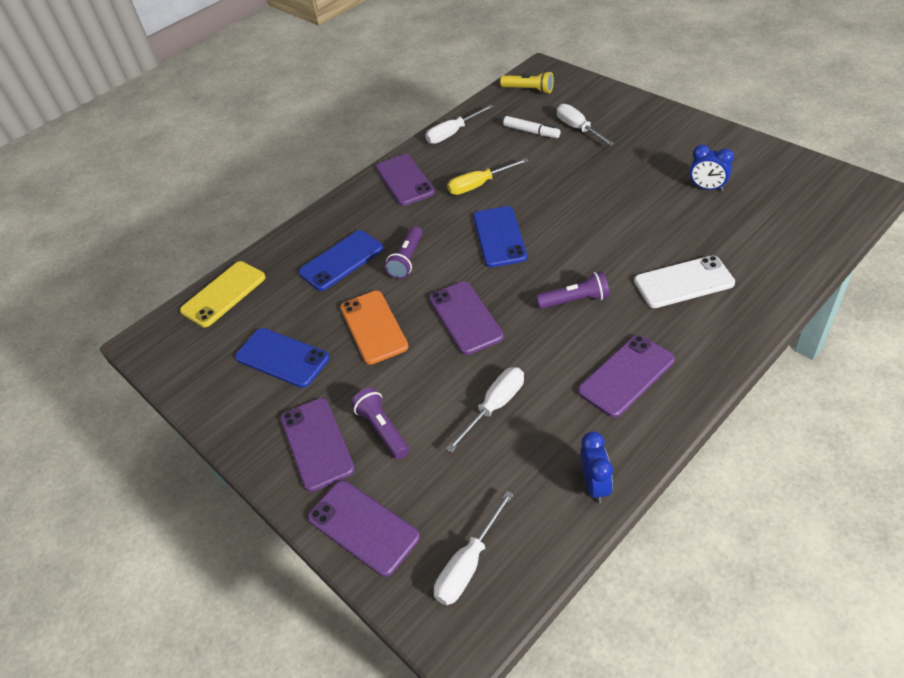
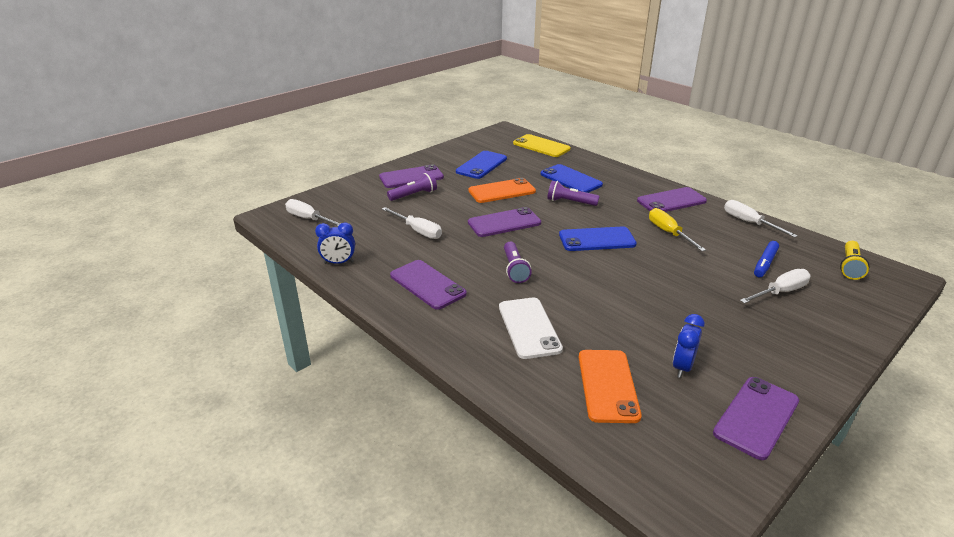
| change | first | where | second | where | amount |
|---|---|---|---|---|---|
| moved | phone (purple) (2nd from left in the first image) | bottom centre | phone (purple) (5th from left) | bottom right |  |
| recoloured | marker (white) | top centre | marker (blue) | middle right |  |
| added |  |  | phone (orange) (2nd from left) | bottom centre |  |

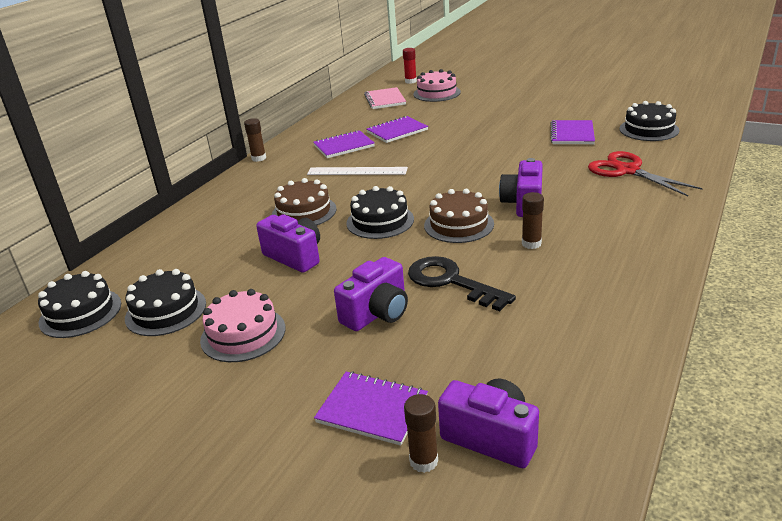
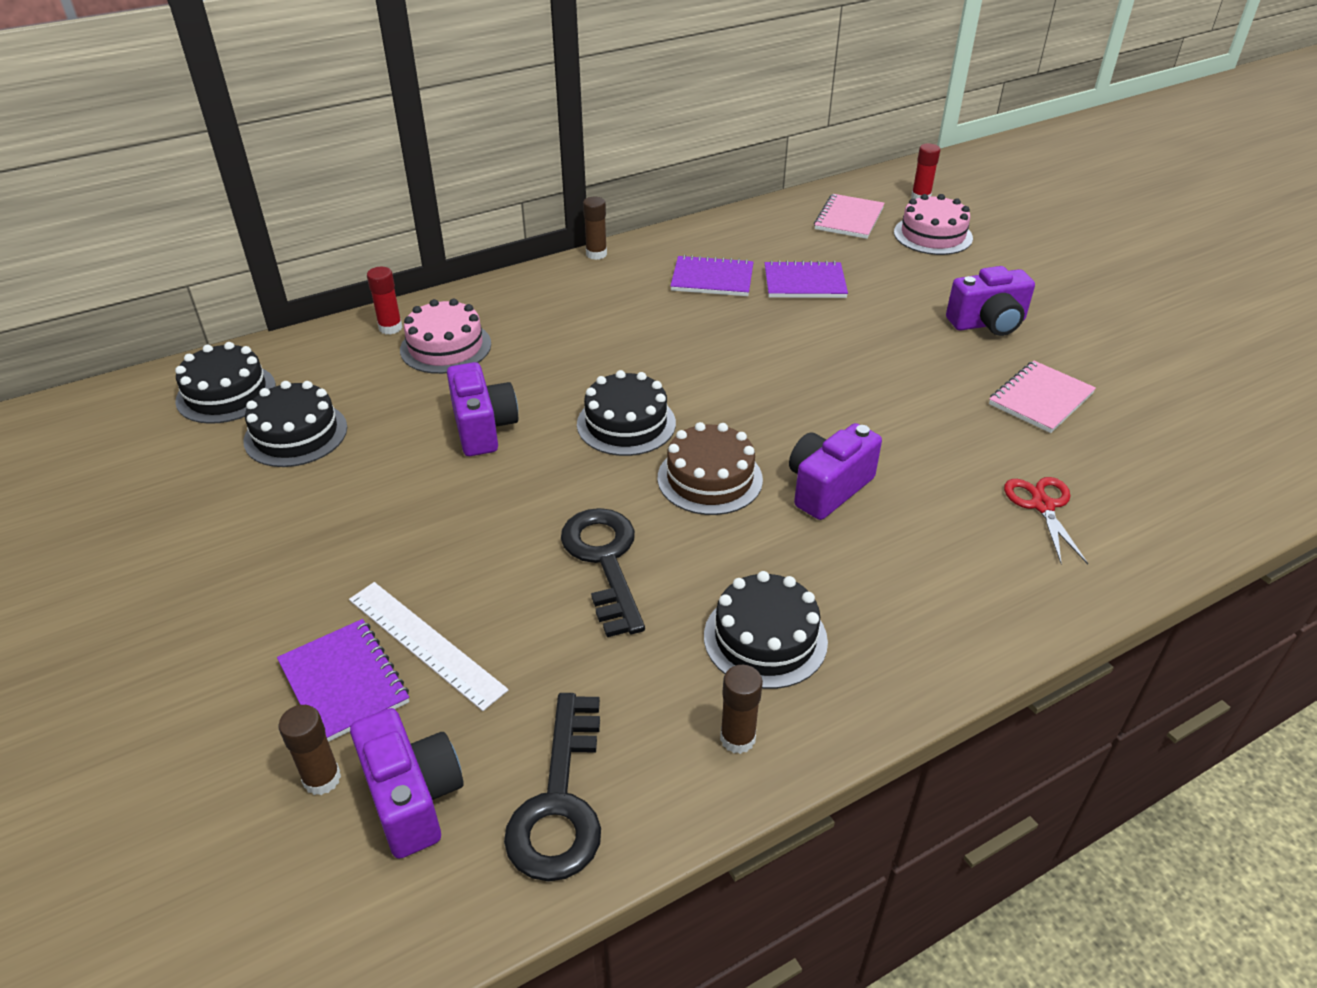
| change | first | where | second | where | amount |
|---|---|---|---|---|---|
| moved | cake (pink) (1st from left) | middle left |  | centre |  |
| removed | cake (brown) (1st from left) | centre |  |  |  |
| moved | ruler (white) | top centre |  | middle left |  |
| moved | camera (purple) (2nd from left in the first image) | centre | camera (purple) (4th from left) | top right |  |
| moved | glue stick (brown) (3rd from left) | middle right |  | bottom centre |  |
| recoloured | notebook (purple) (4th from left) | top right | notebook (pink) (2nd from left) | middle right |  |
| resized | scissors (red) | top right |  | middle right | x0.66 |
| moved | cake (black) (4th from left) | top right |  | centre |  |
| added |  |  | glue stick (red) (1st from left) | top left |  |
| added |  |  | key (black) (1st from left) | bottom centre |  |

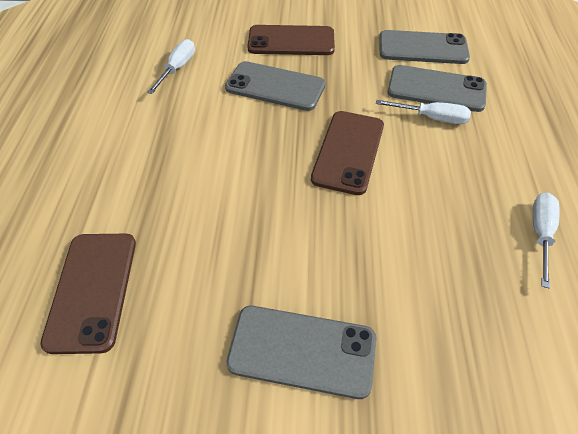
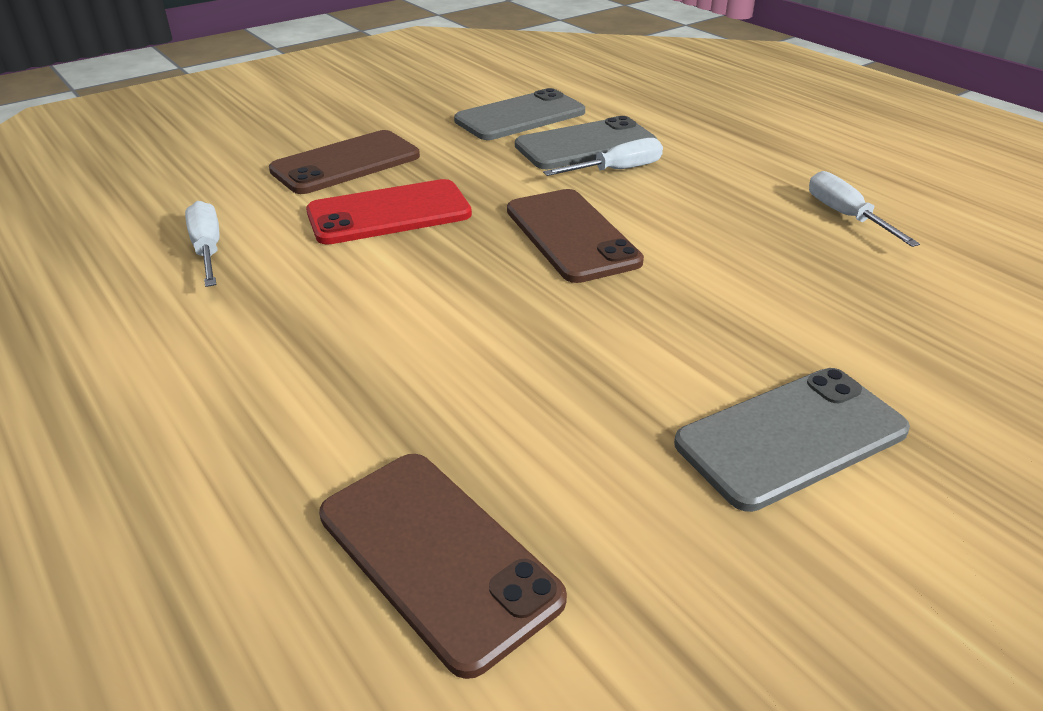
| change | first | where | second | where | amount |
|---|---|---|---|---|---|
| recoloured | phone (grey) (1st from left) | top centre | phone (red) | top centre |  |

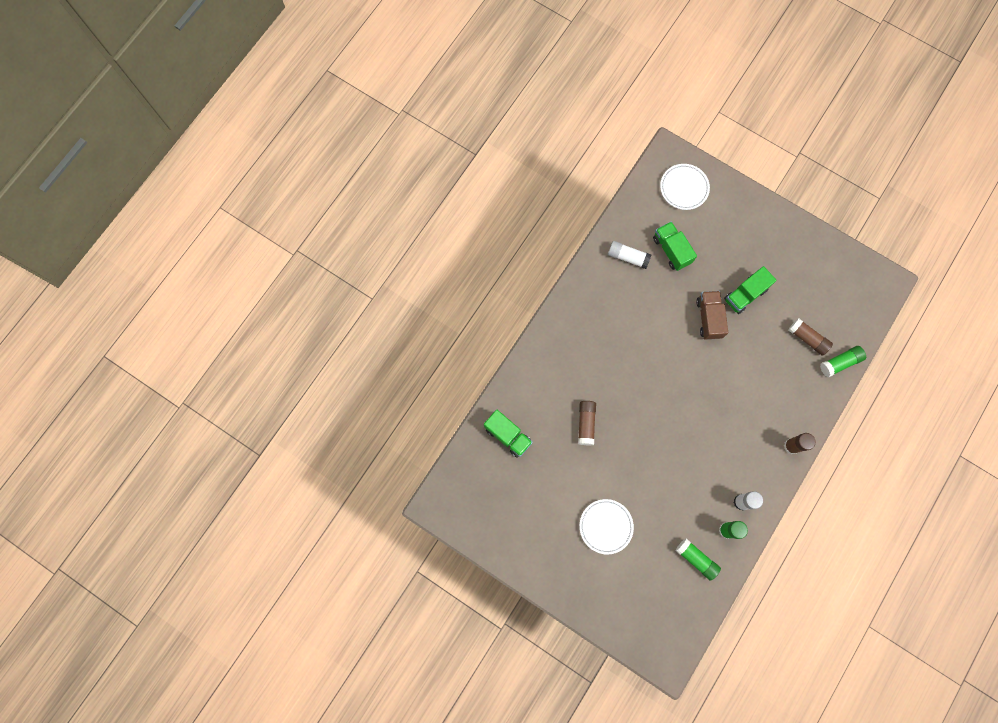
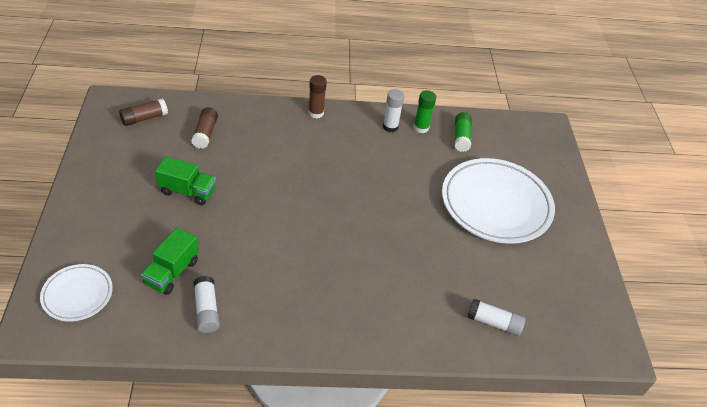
| change | first | where | second | where | amount |
|---|---|---|---|---|---|
| replaced | truck (green) (1st from left) | centre | glue stick (white) (3rd from left) | bottom right |  |
| moved | glue stick (brown) (1st from left) | centre |  | top left |  |
| resized | plate (white) (1st from left in the first image) | bottom centre | plate (white) (2nd from left) | middle right | x1.98 |
| removed | truck (brown) | middle right |  |  |  |
| removed | glue stick (green) (3rd from left) | middle right |  |  |  |

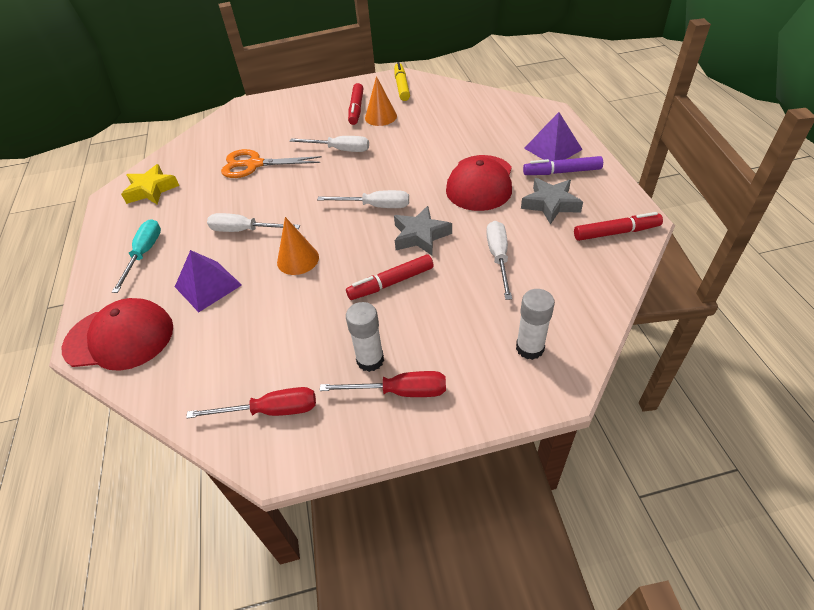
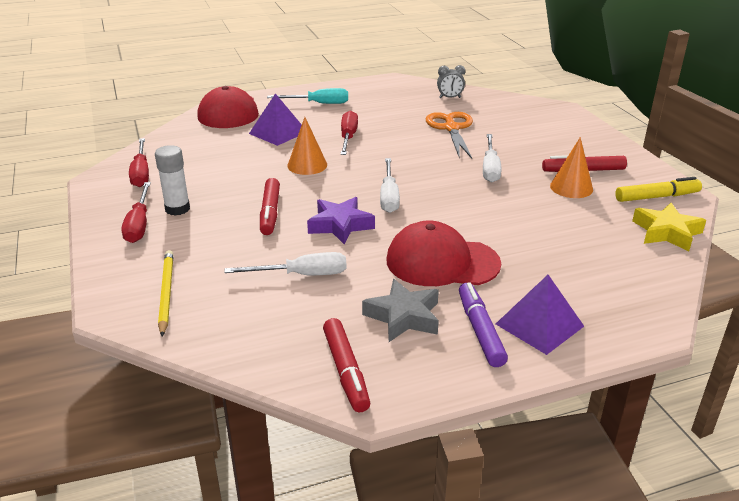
| change | first | where | second | where | amount |
|---|---|---|---|---|---|
| moved | star (yellow) | top left |  | middle right |  |
| recoloured | screwdriver (white) (1st from left) | middle left | screwdriver (red) (3rd from left) | top centre |  |
| turned | marker (red) (2nd from left in the first image) | centre | marker (red) (1st from left) | centre | 150 degrees counterclockwise |
| recoloured | star (grey) (1st from left) | centre | star (purple) | centre |  |
| replaced | glue stick (white) (2nd from left) | centre | pencil (yellow) | middle left |  |
| added |  |  | clock (grey) | top centre |  |

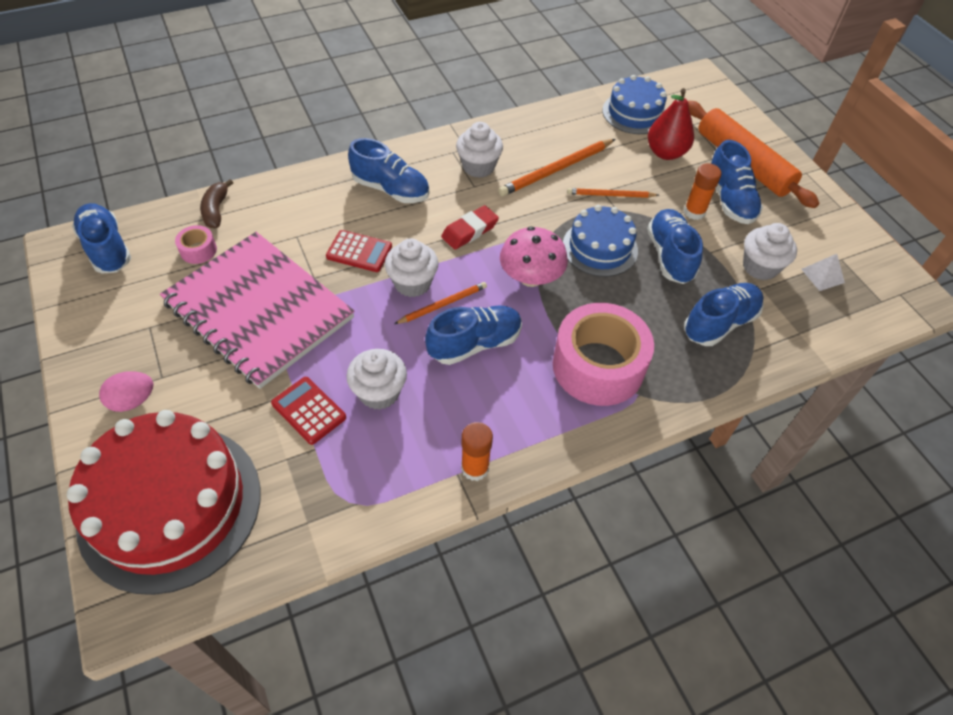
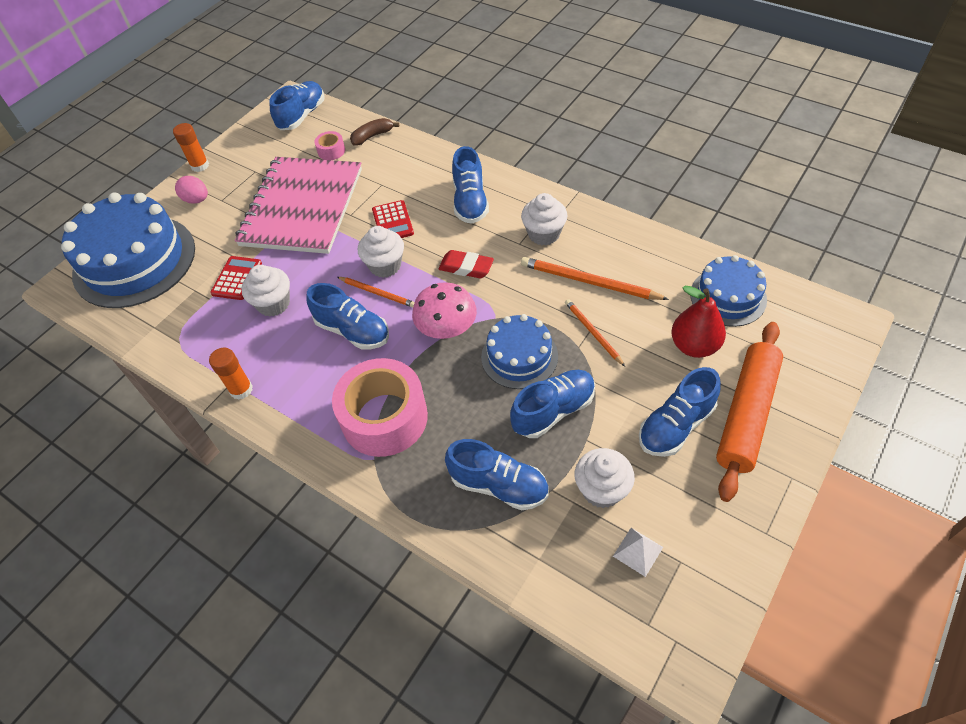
| change | first | where | second | where | amount |
|---|---|---|---|---|---|
| recoloured | cake (red) | bottom left | cake (blue) (1st from left) | middle left |  |
| moved | glue stick (orange) (2nd from left in the first image) | top right | glue stick (orange) (1st from left) | top left |  |

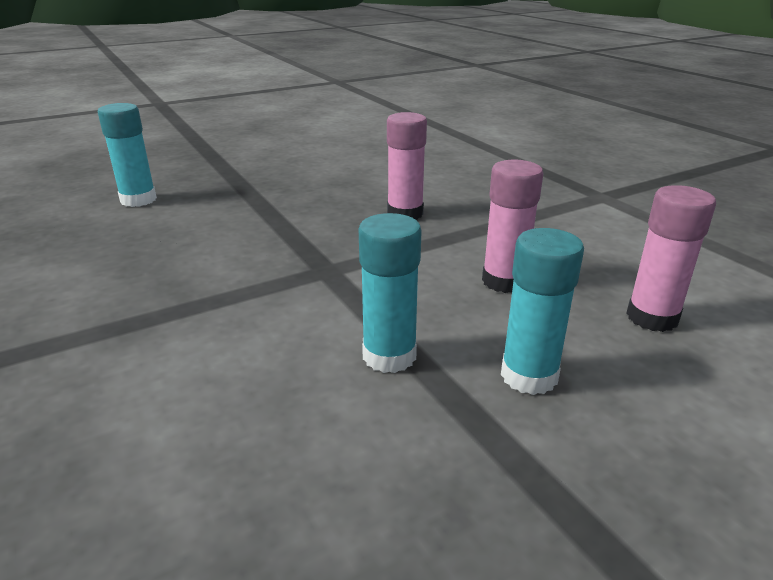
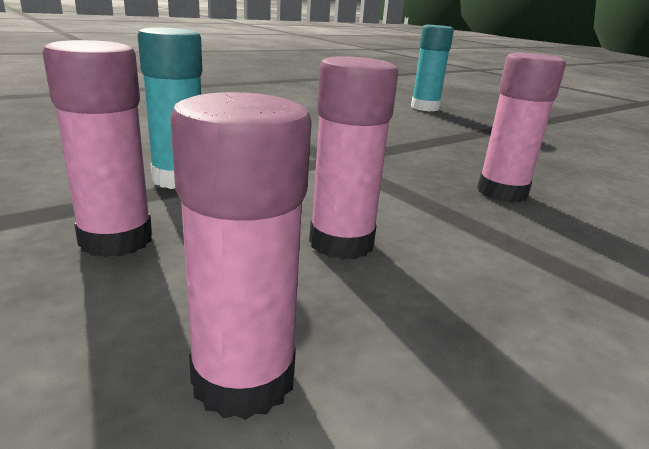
| change | first | where | second | where | amount |
|---|---|---|---|---|---|
| recoloured | glue stick (turquoise) (3rd from left) | middle right | glue stick (pink) (1st from left) | top left |  |

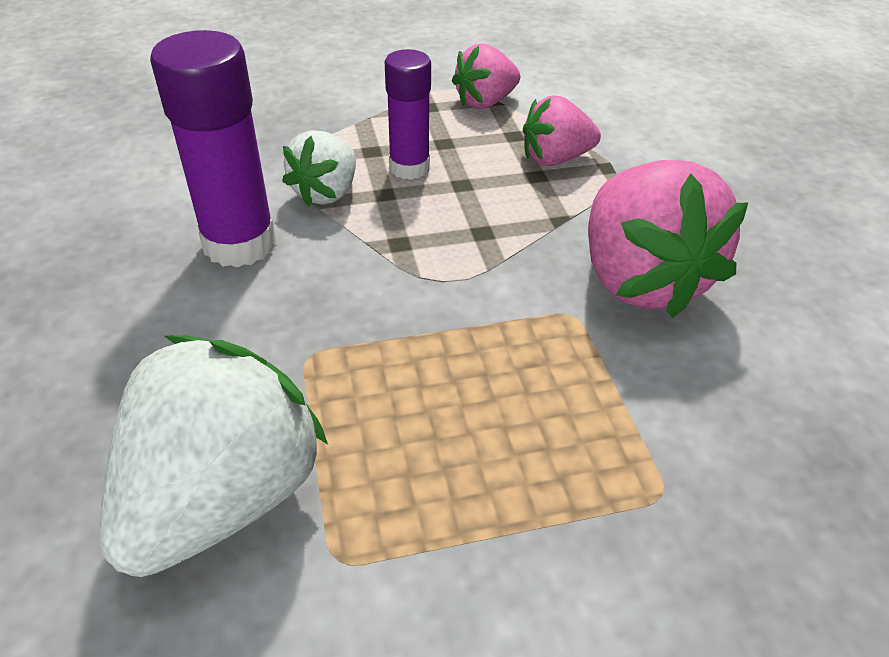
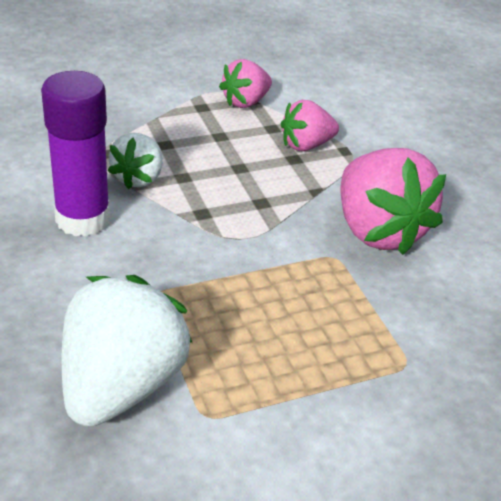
| change | first | where | second | where | amount |
|---|---|---|---|---|---|
| removed | glue stick (purple) (2nd from left) | top centre |  |  |  |

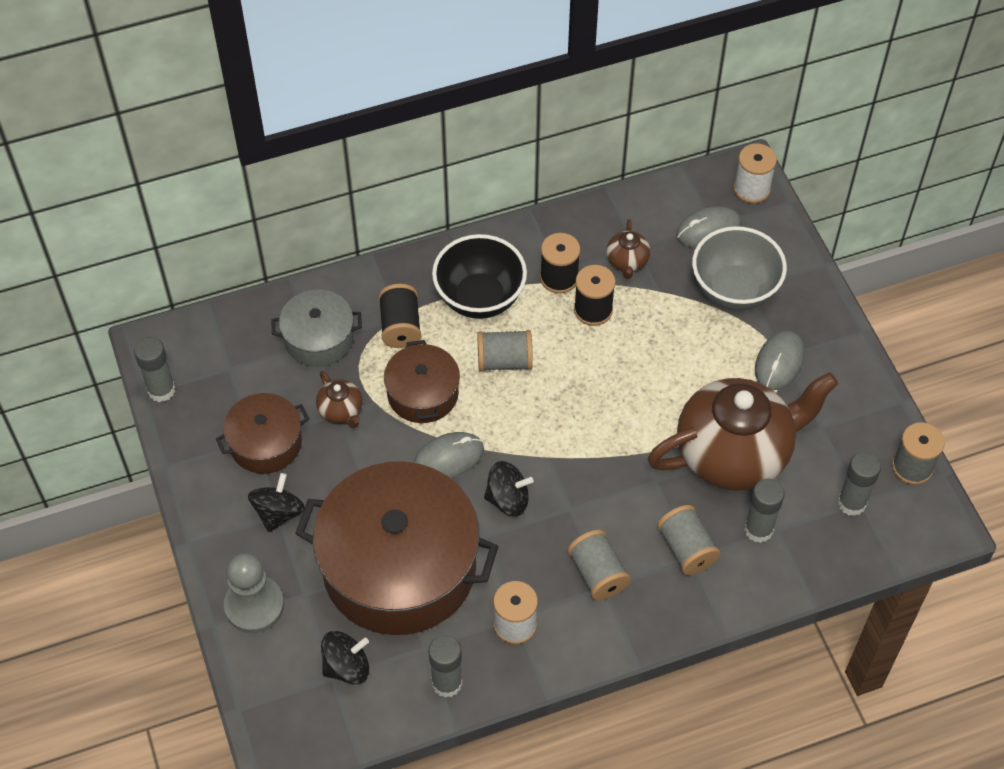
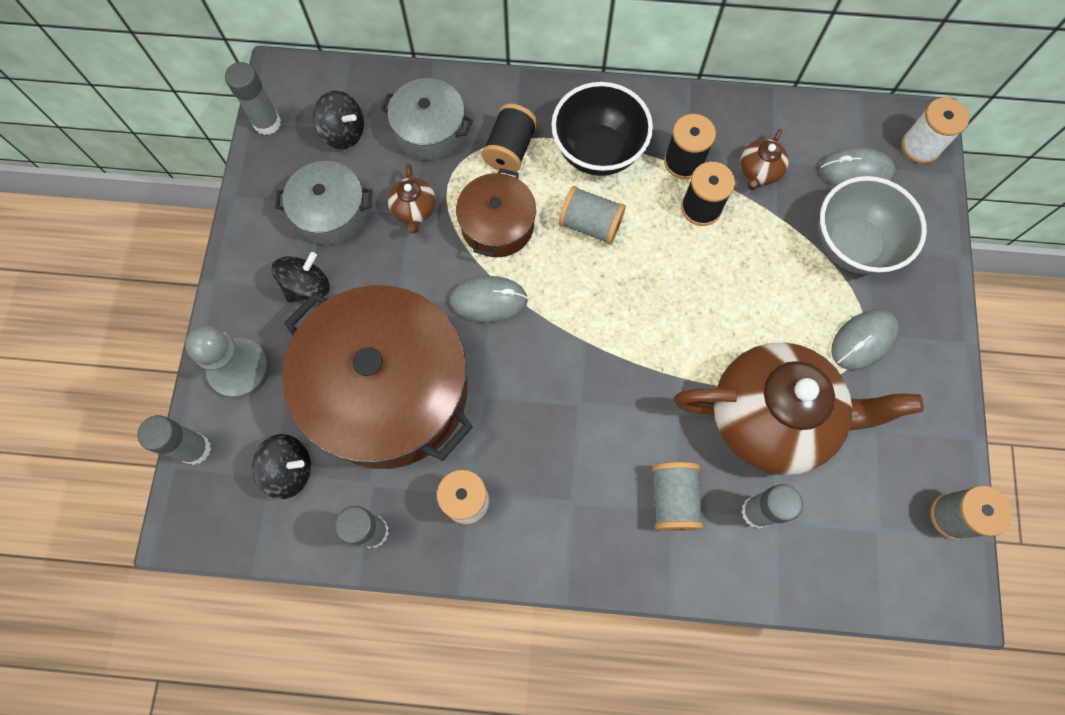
| change | first | where | second | where | amount |
|---|---|---|---|---|---|
| recoloured | pot (brown) (1st from left) | middle left | pot (grey) (1st from left) | top left |  |
| moved | spinning top (black) (3rd from left) | centre |  | top left |  |
| removed | spool (grey) (2nd from left) | bottom centre |  |  |  |
| moved | glue stick (grey) (4th from left in the first image) | middle right | glue stick (grey) (1st from left) | middle left |  |

